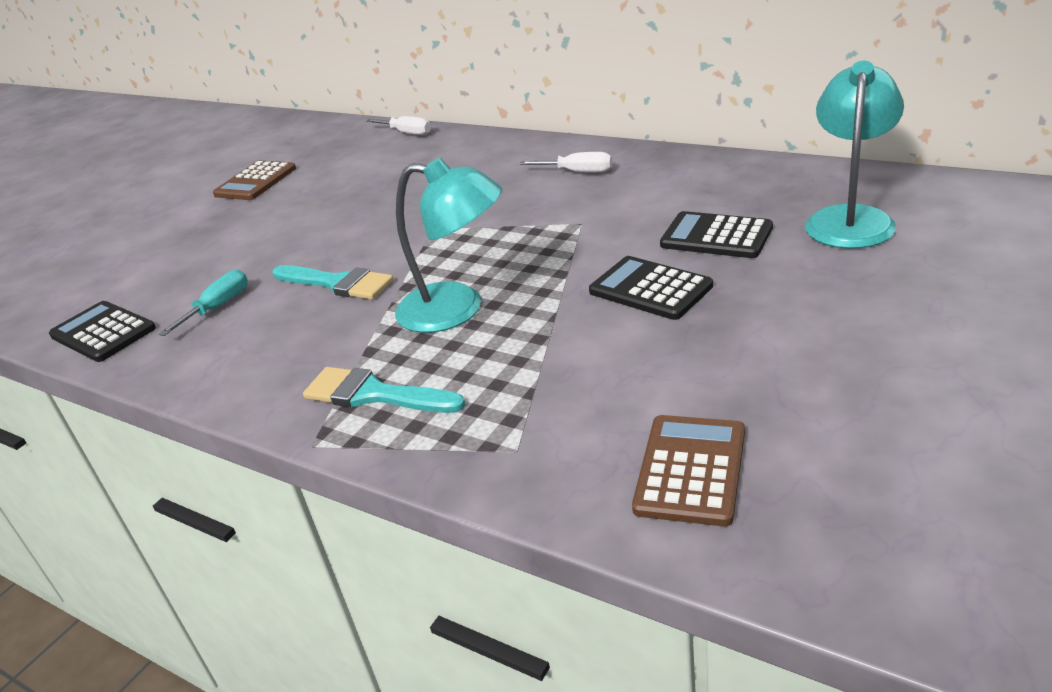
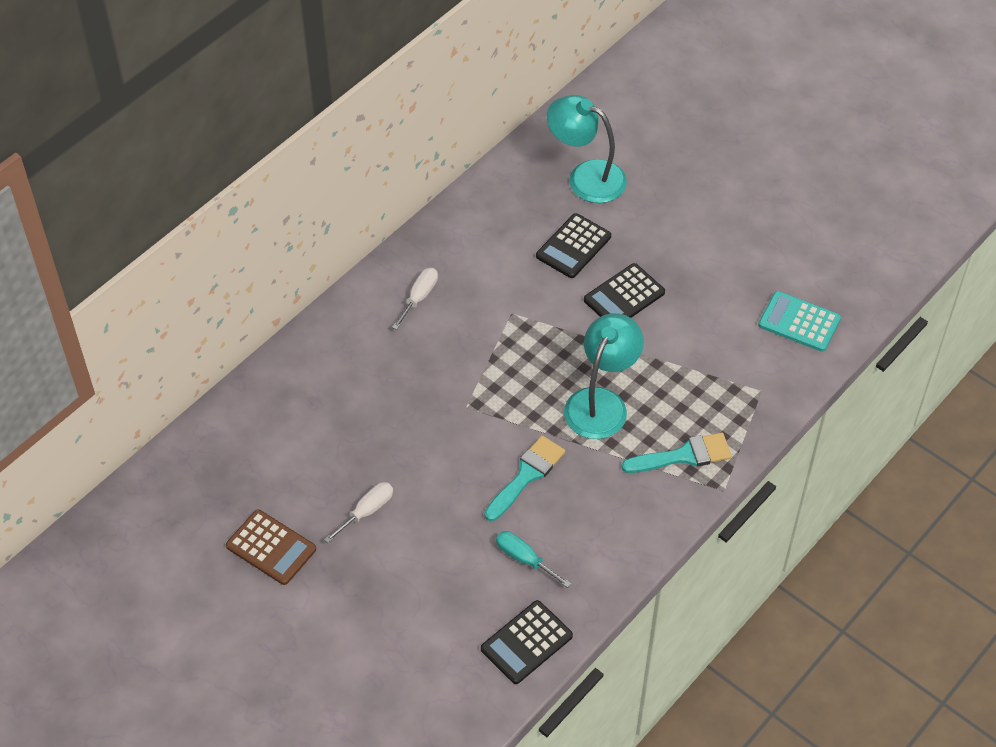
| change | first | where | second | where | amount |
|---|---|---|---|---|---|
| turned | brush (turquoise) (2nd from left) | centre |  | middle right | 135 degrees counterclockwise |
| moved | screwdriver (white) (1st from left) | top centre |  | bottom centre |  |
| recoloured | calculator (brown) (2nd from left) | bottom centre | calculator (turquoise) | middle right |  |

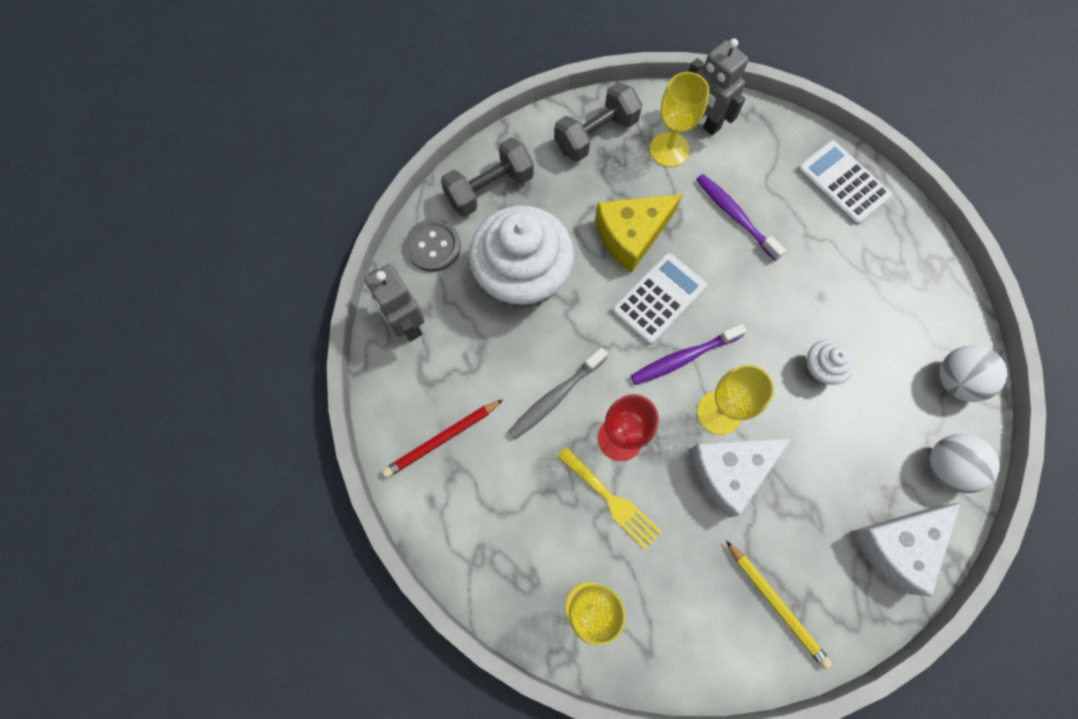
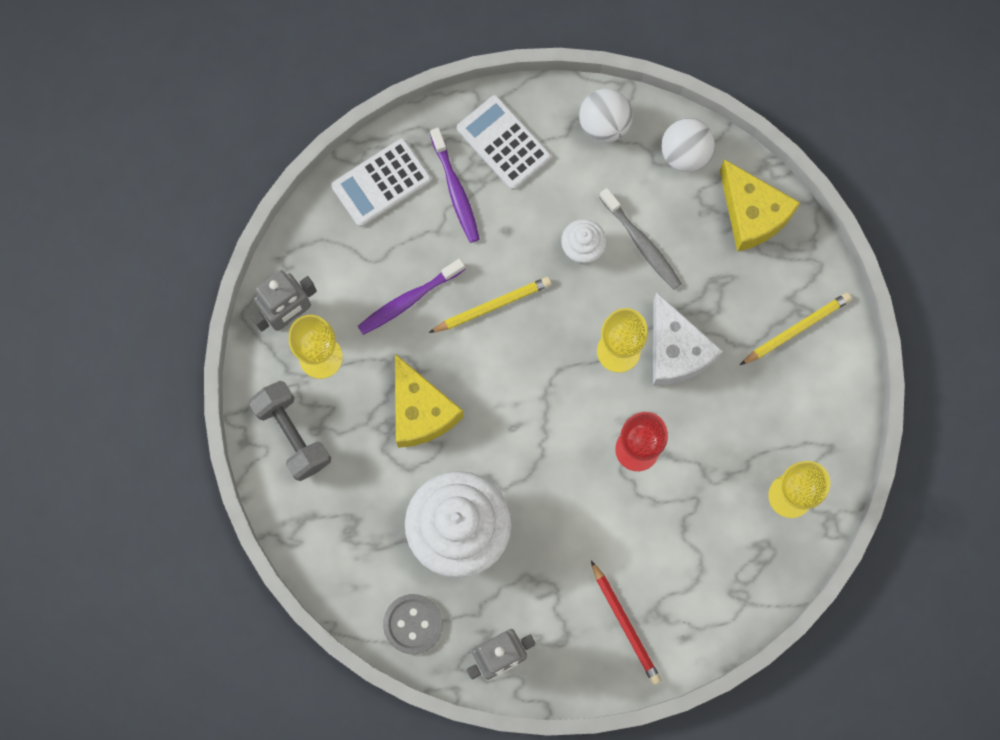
| change | first | where | second | where | amount |
|---|---|---|---|---|---|
| removed | dumbbell (grey) (1st from left) | top centre |  |  |  |
| moved | toothbrush (grey) | centre |  | top centre |  |
| removed | fork (yellow) | bottom centre |  |  |  |
| moved | calculator (white) (1st from left in the first image) | centre | calculator (white) (2nd from left) | top centre |  |
| moved | toothbrush (purple) (1st from left in the first image) | centre | toothbrush (purple) (2nd from left) | top centre |  |
| recoloured | cheese (white) (2nd from left) | bottom right | cheese (yellow) (2nd from left) | top right |  |
| added |  |  | pencil (yellow) (1st from left) | centre |  |

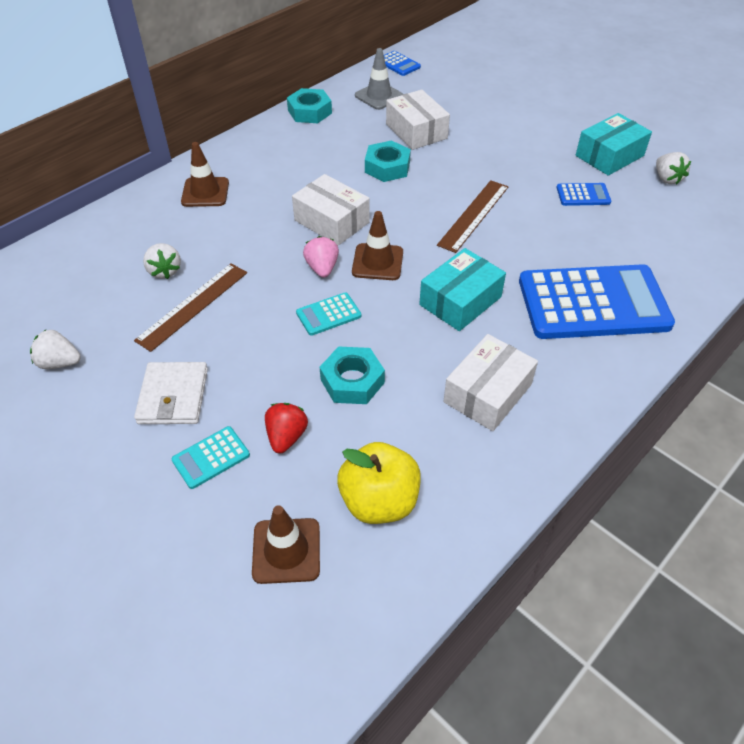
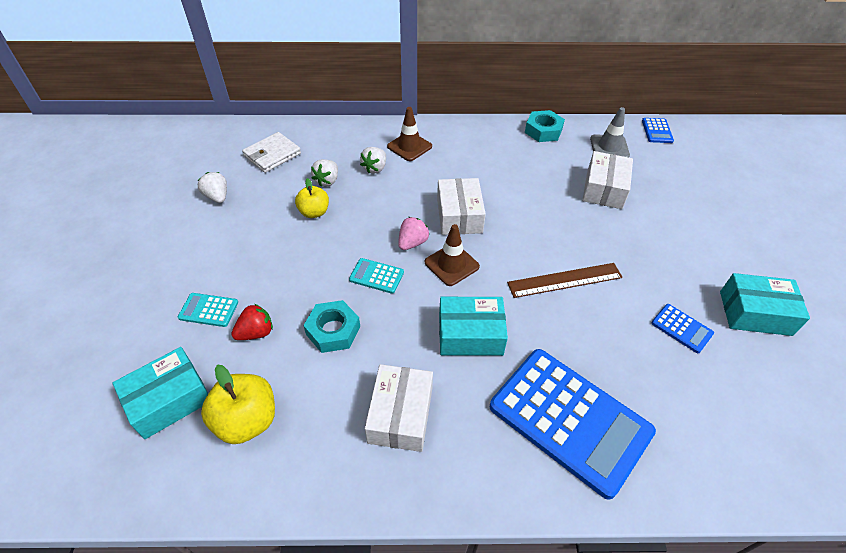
| change | first | where | second | where | amount |
|---|---|---|---|---|---|
| replaced | ruler (brown) (1st from left) | middle left | apple (yellow) (2nd from left) | centre |  |
| moved | wallet (white) | middle left |  | top left |  |
| replaced | traffic cone (brown) (2nd from left) | bottom centre | box (turquoise) (1st from left) | bottom left |  |
| removed | nut (turquoise) (3rd from left) | top centre |  |  |  |
| turned | box (white) (3rd from left in the first image) | centre | box (white) (1st from left) | bottom centre | 75 degrees counterclockwise |
| moved | strawberry (white) (3rd from left) | top right |  | top centre |  |

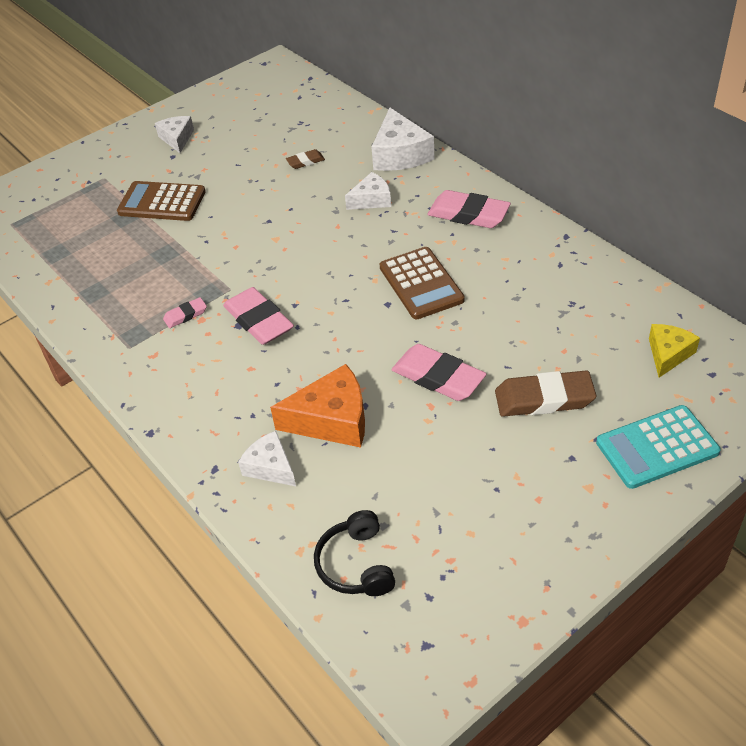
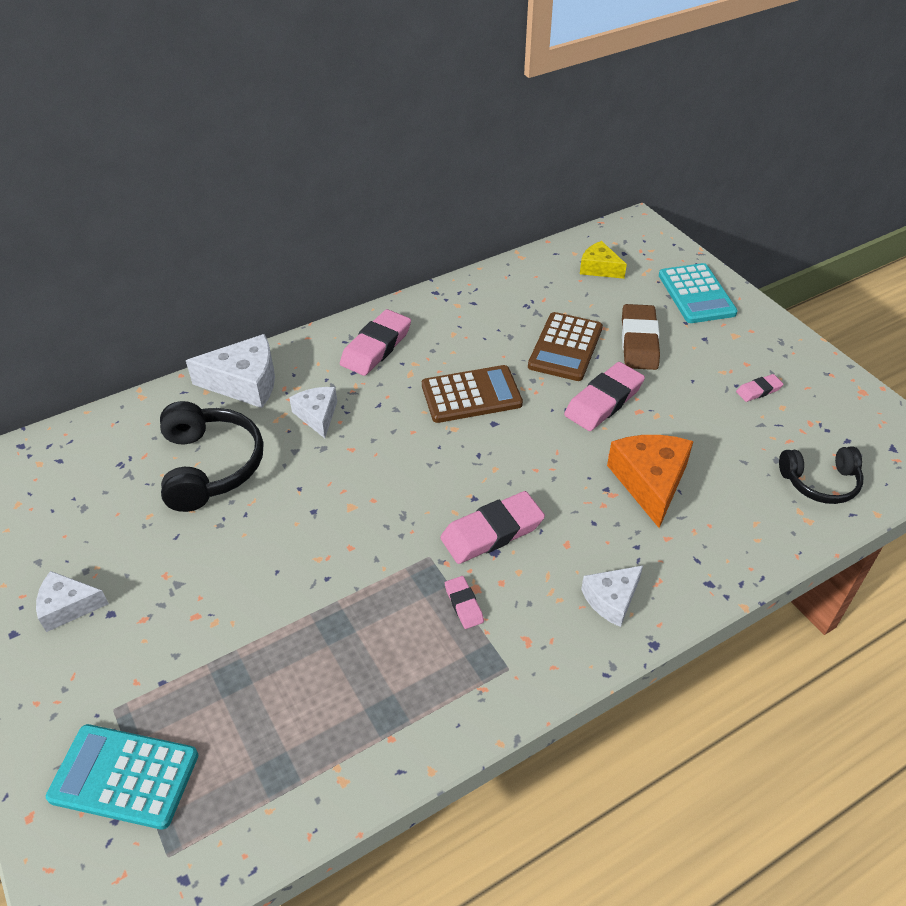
| change | first | where | second | where | amount |
|---|---|---|---|---|---|
| moved | calculator (brown) (1st from left in the first image) | top left | calculator (brown) (2nd from left) | centre |  |
| moved | cheese (white) (2nd from left in the first image) | centre | cheese (white) (4th from left) | middle right |  |
| replaced | eraser (brown) (1st from left) | top centre | headphones (black) (1st from left) | middle left |  |
| added |  |  | calculator (turquoise) (1st from left) | bottom left |  |
| added |  |  | eraser (pink) (5th from left) | middle right |  |

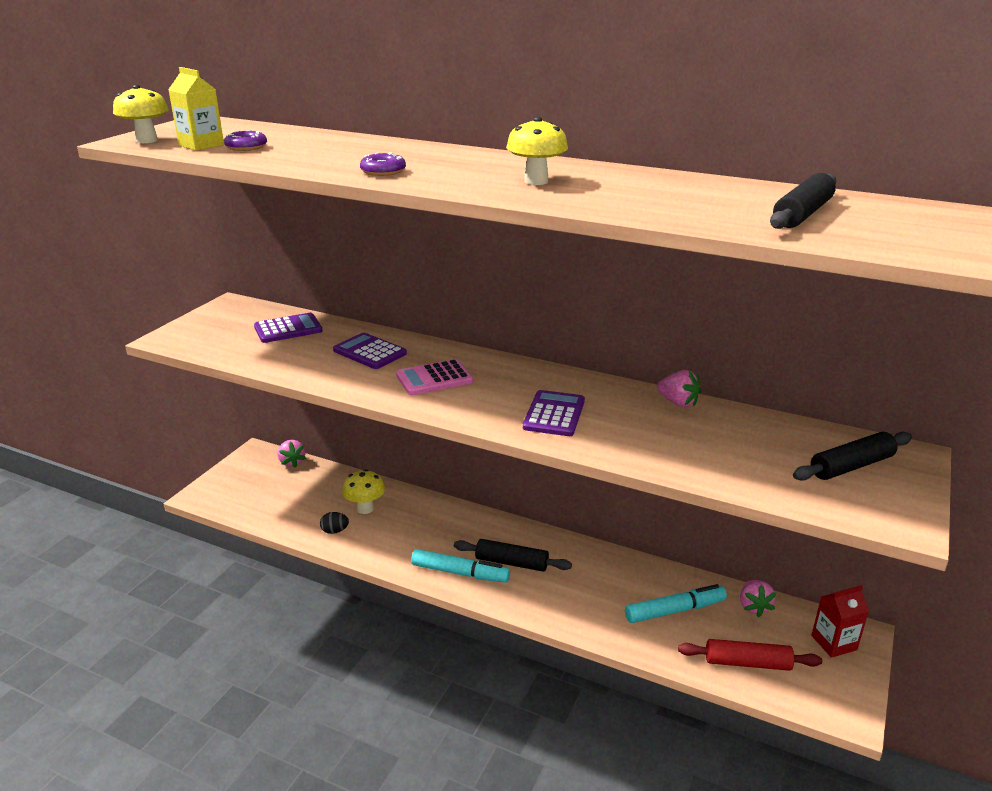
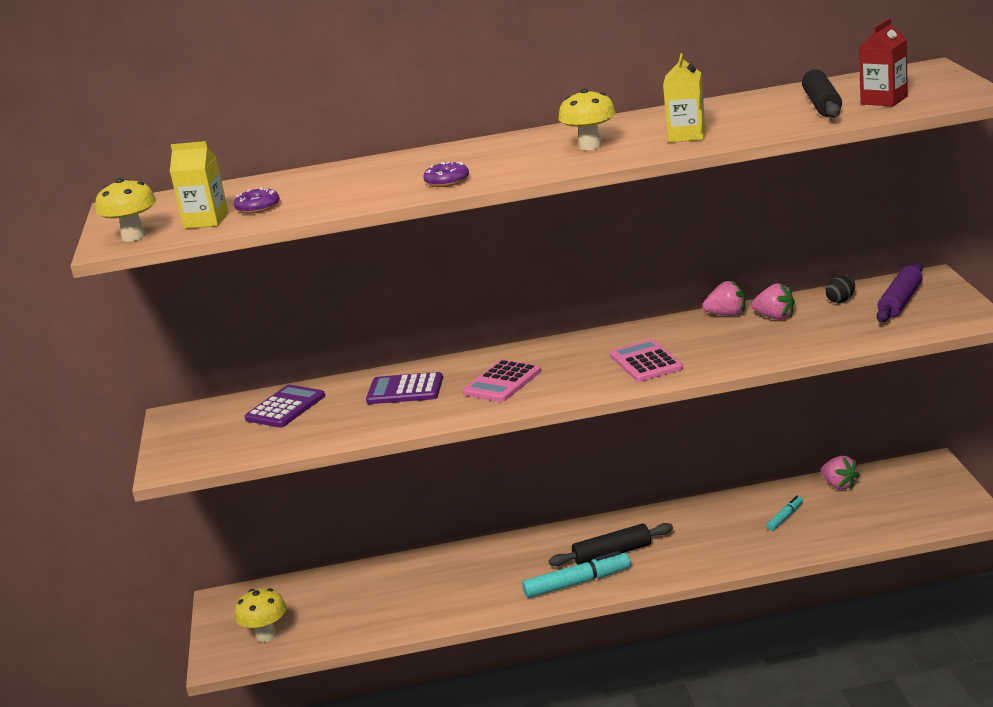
| change | first | where | second | where | amount |
|---|---|---|---|---|---|
| moved | strawberry (pink) (1st from left in the first image) | middle left | strawberry (pink) (2nd from left) | middle right |  |
| moved | egg (black) | centre |  | middle right |  |
| moved | mushroom (yellow) (2nd from left) | centre |  | bottom left |  |
| recoloured | calculator (purple) (3rd from left) | centre | calculator (pink) (2nd from left) | centre |  |
| resized | marker (turquoise) (2nd from left) | bottom right |  | bottom right | x0.55 |
| removed | rolling pin (red) | bottom right |  |  |  |
| recoloured | rolling pin (black) (3rd from left) | middle right | rolling pin (purple) | middle right |  |
| moved | carton (red) | bottom right |  | top right |  |
| added |  |  | carton (yellow) (2nd from left) | top right |  |

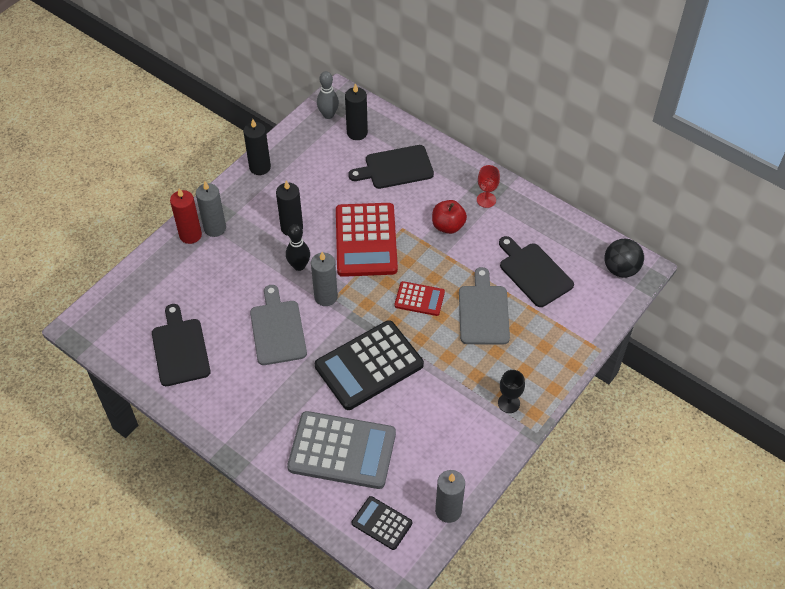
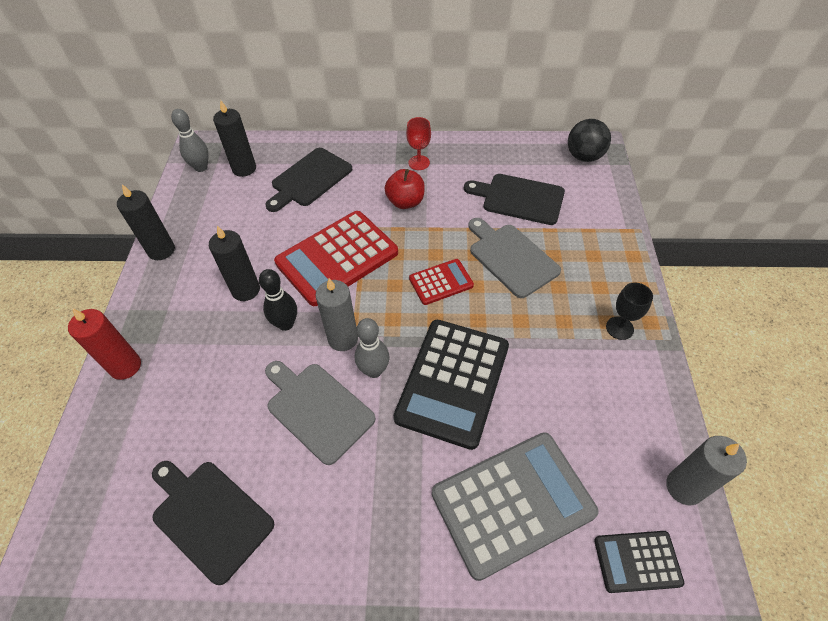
| change | first | where | second | where | amount |
|---|---|---|---|---|---|
| removed | candle (grey) (1st from left) | middle left |  |  |  |
| turned | calculator (red) (1st from left) | centre |  | centre | 90 degrees clockwise |
| added |  |  | bowling pin (grey) (2nd from left) | centre |  |

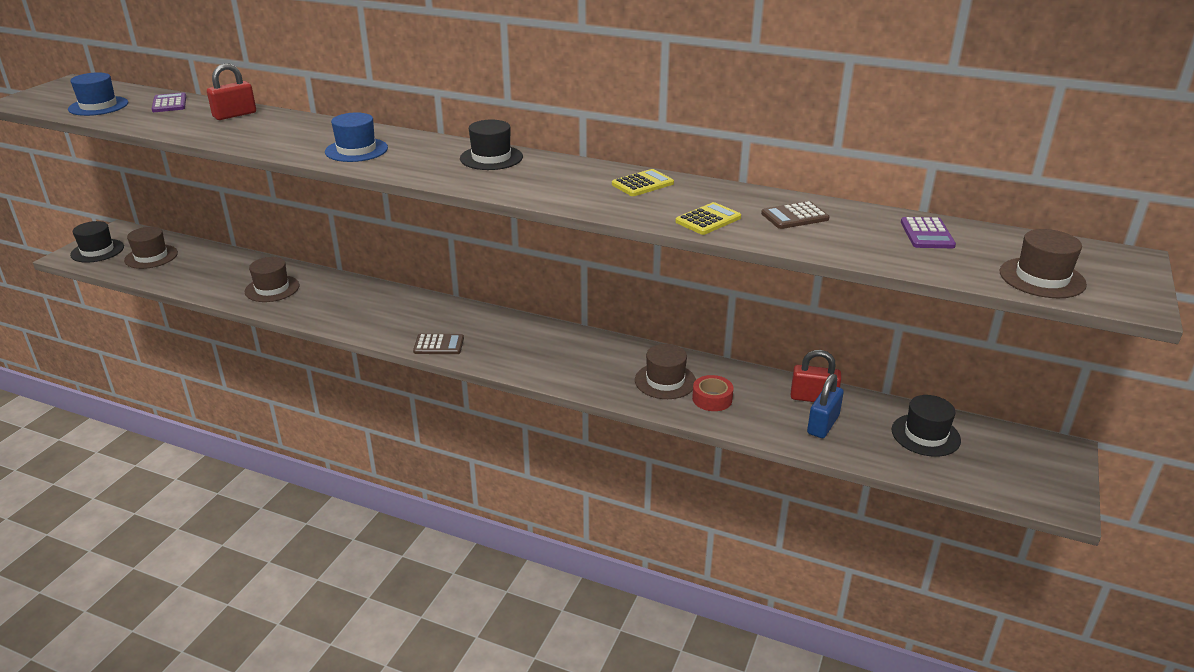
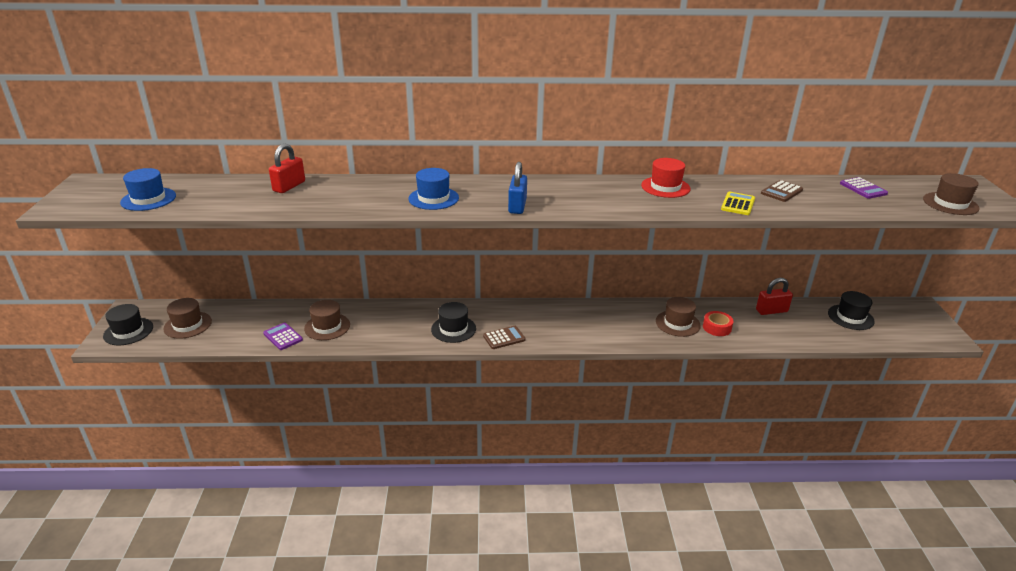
| change | first | where | second | where | amount |
|---|---|---|---|---|---|
| moved | calculator (purple) (1st from left) | top left |  | middle left |  |
| moved | hat (black) (2nd from left) | top centre |  | centre |  |
| replaced | calculator (yellow) (1st from left) | top centre | hat (red) | top centre |  |
| moved | padlock (blue) | middle right |  | top centre |  |

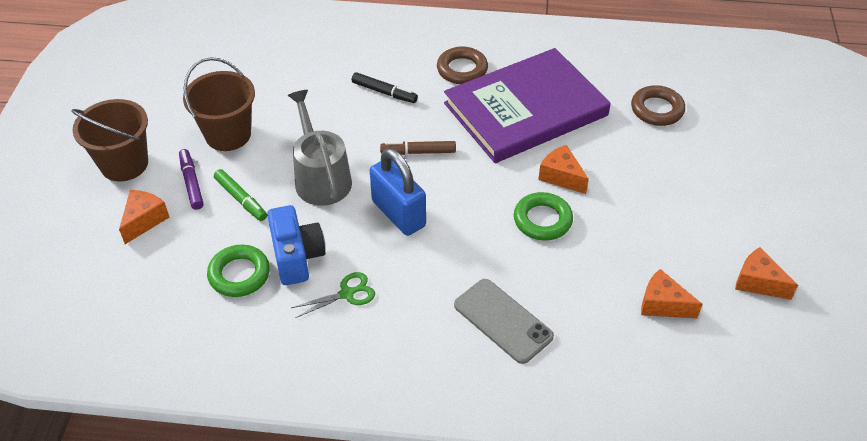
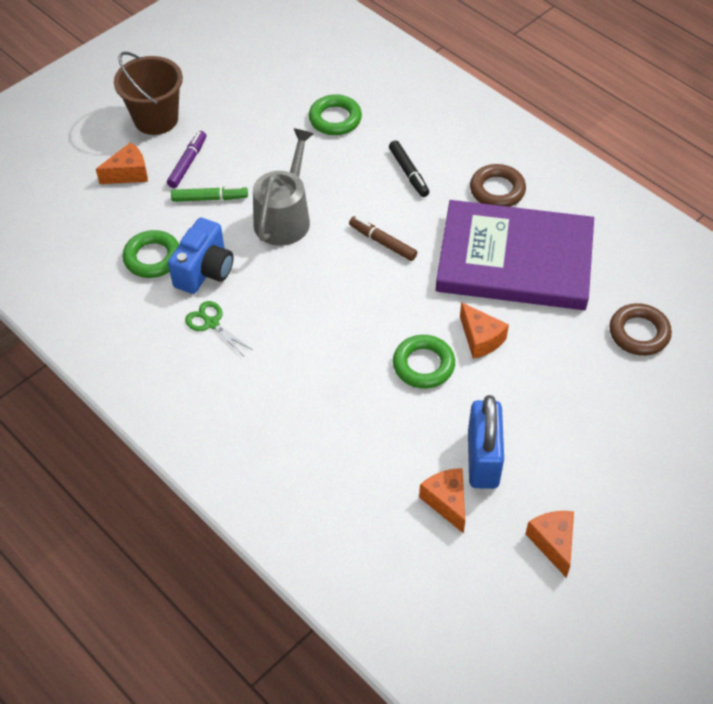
| change | first | where | second | where | amount |
|---|---|---|---|---|---|
| removed | bucket (brown) (2nd from left) | top left |  |  |  |
| turned | marker (green) | middle left |  | top left | 90 degrees counterclockwise |
| turned | scissors (green) | bottom centre |  | middle left | 150 degrees counterclockwise |
| moved | padlock (blue) | centre |  | middle right |  |
| removed | phone (grey) | bottom centre |  |  |  |
| turned | cheese (orange) (2nd from left in the first image) | centre | cheese (orange) (3rd from left) | middle right | 150 degrees clockwise |
| added |  |  | ring (green) (2nd from left) | top centre |  |

